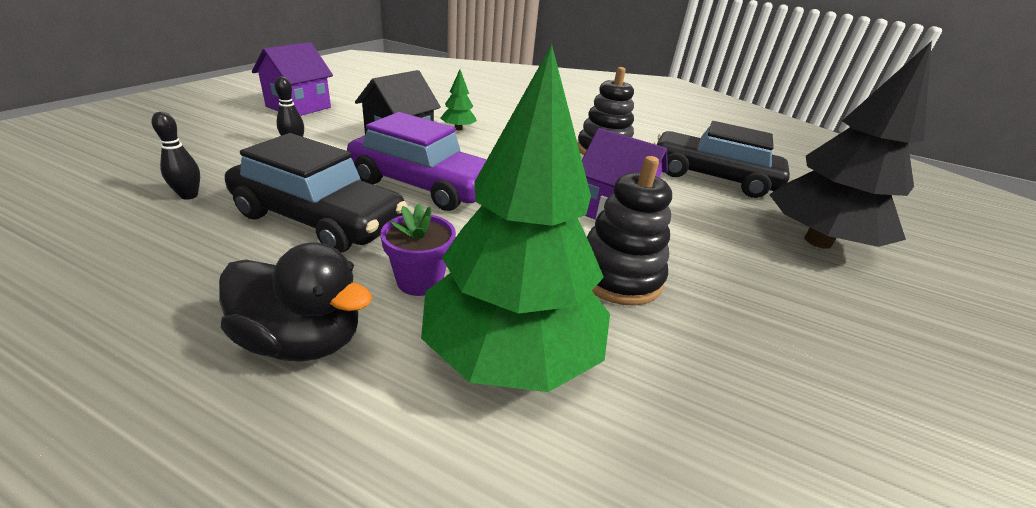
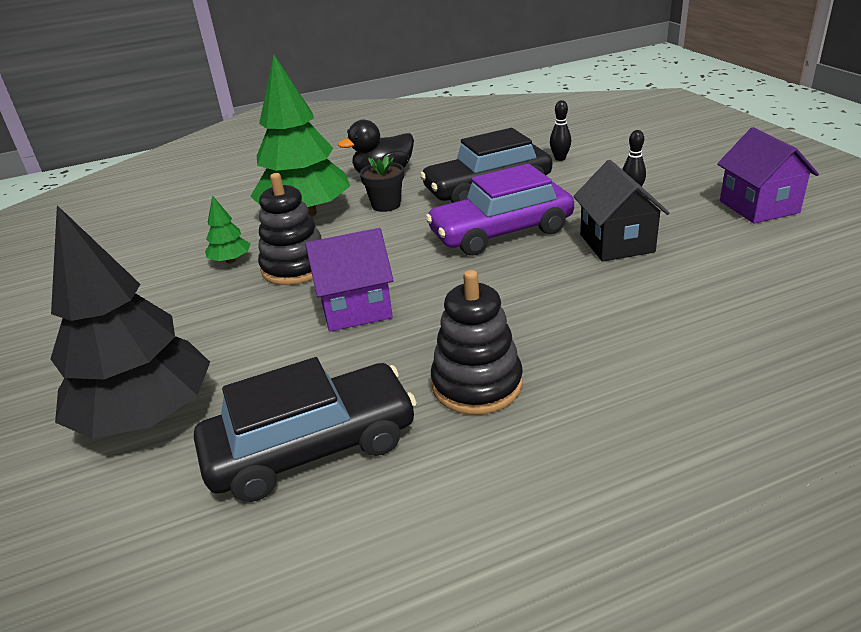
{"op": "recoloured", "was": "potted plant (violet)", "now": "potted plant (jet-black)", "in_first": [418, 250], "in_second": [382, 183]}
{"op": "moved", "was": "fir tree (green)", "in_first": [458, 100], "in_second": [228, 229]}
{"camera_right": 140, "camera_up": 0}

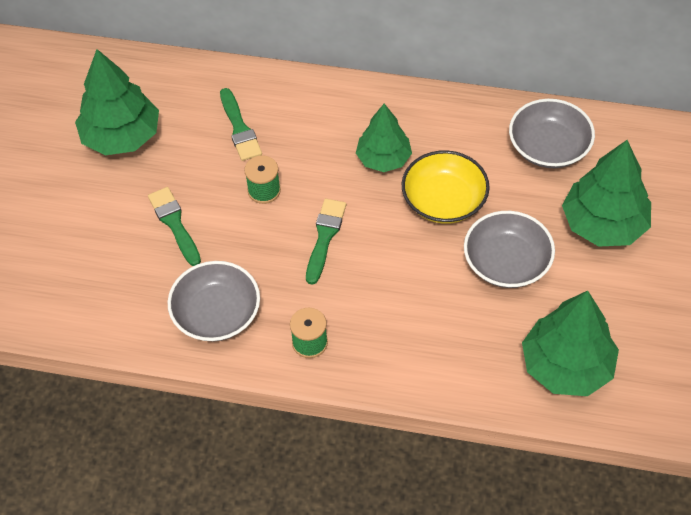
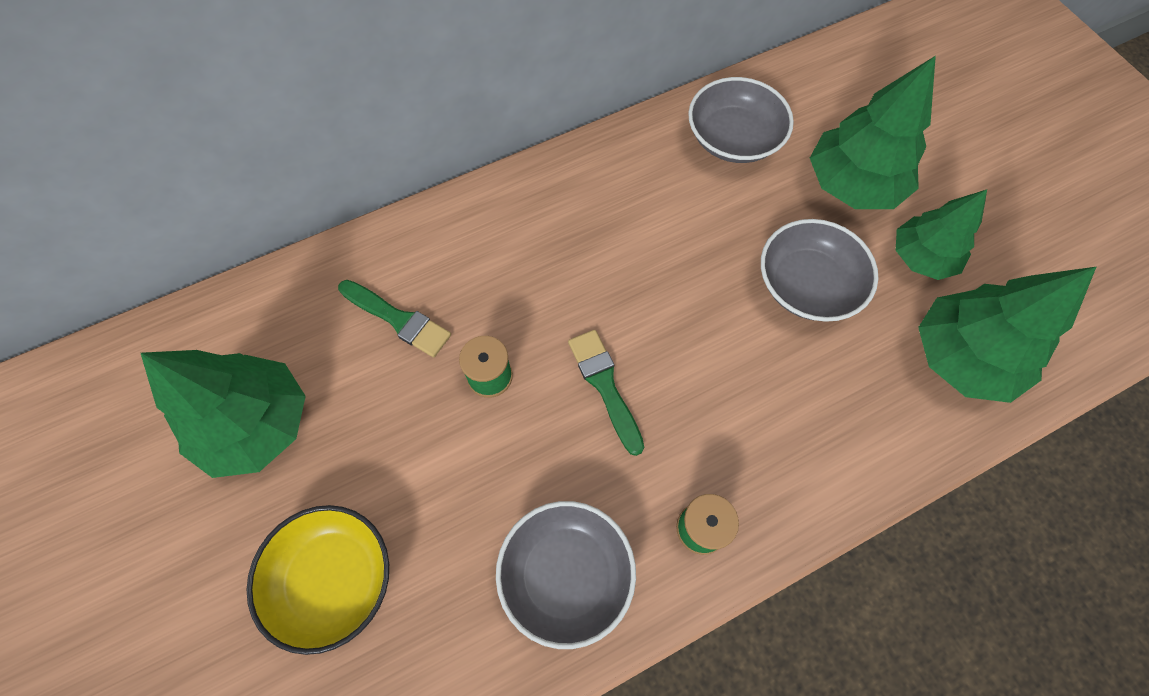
{"op": "removed", "was": "paintbrush (green)", "in_first": [174, 226]}
{"op": "moved", "was": "fir tree (green)", "in_first": [384, 138], "in_second": [941, 235]}
{"op": "moved", "was": "deep dish (yellow)", "in_first": [446, 187], "in_second": [318, 580]}
{"camera_right": -40, "camera_up": 10}

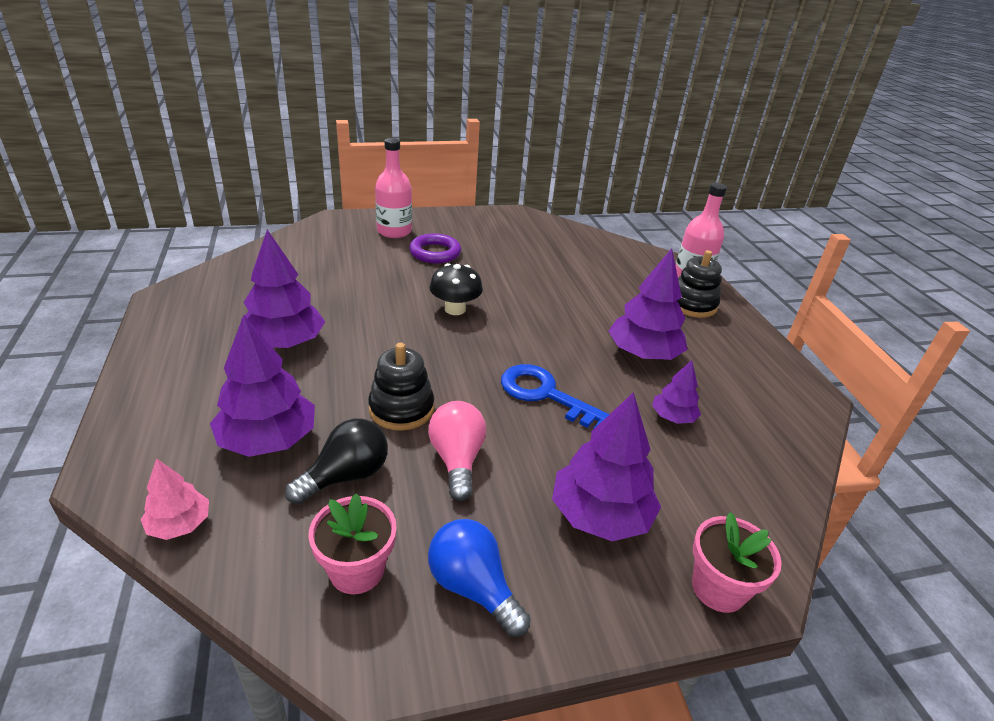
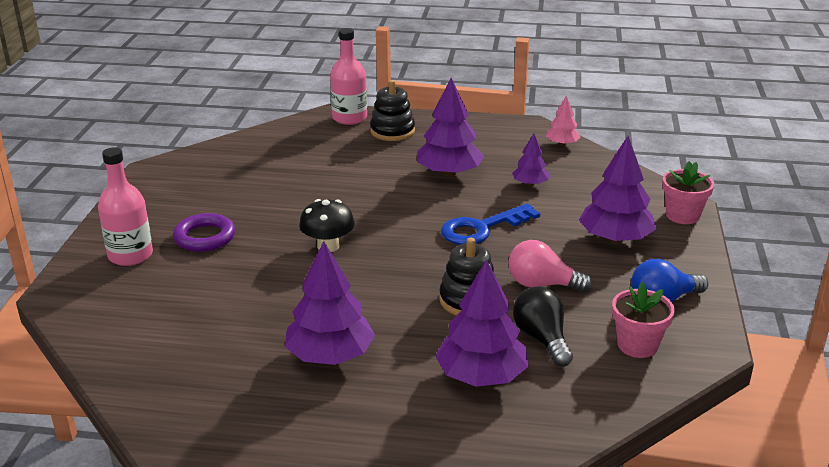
{"op": "moved", "was": "fir tree (rosy)", "in_first": [174, 499], "in_second": [563, 121]}
{"camera_right": -65, "camera_up": -5}

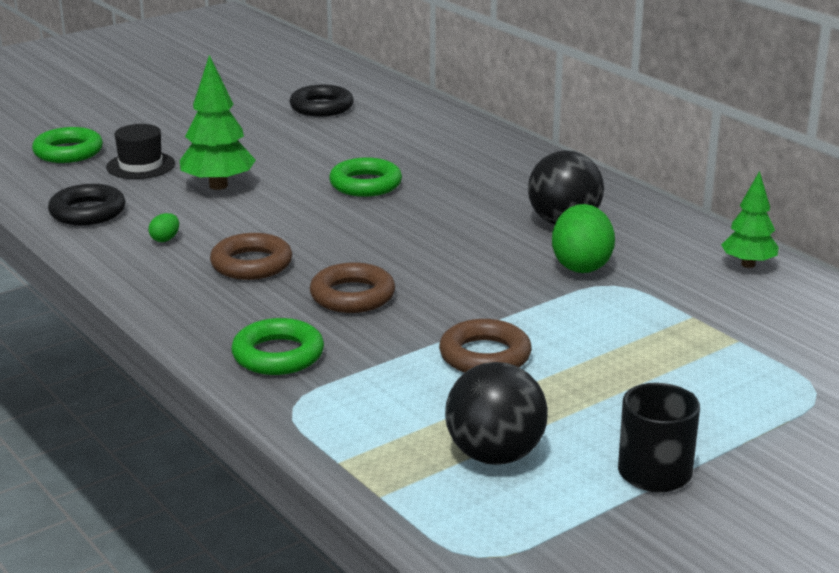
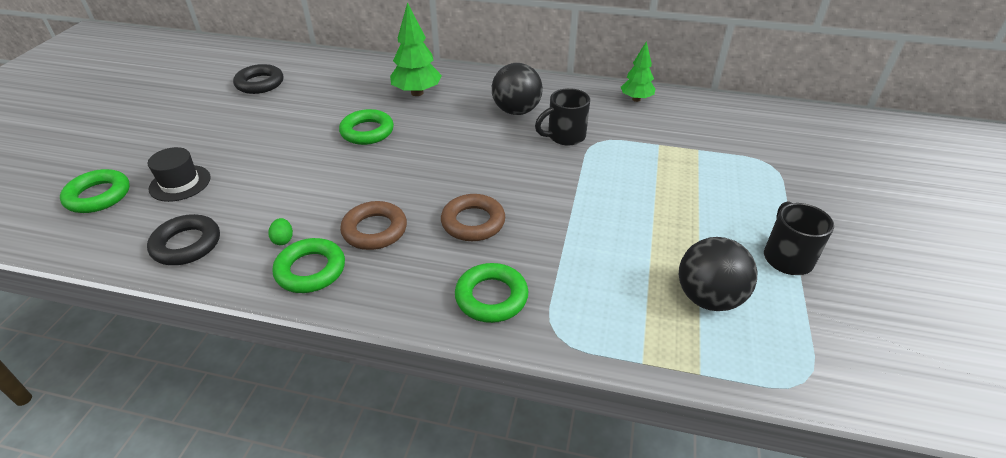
{"op": "moved", "was": "fir tree (green)", "in_first": [218, 122], "in_second": [416, 49]}
{"op": "removed", "was": "ring (dark brown)", "in_first": [485, 346]}
{"op": "replaced", "was": "egg shape (green)", "now": "tea mug (jet-black)", "in_first": [583, 238], "in_second": [562, 117]}
{"op": "added", "now": "ring (green)", "in_second": [308, 265]}
{"camera_right": -40, "camera_up": 15}

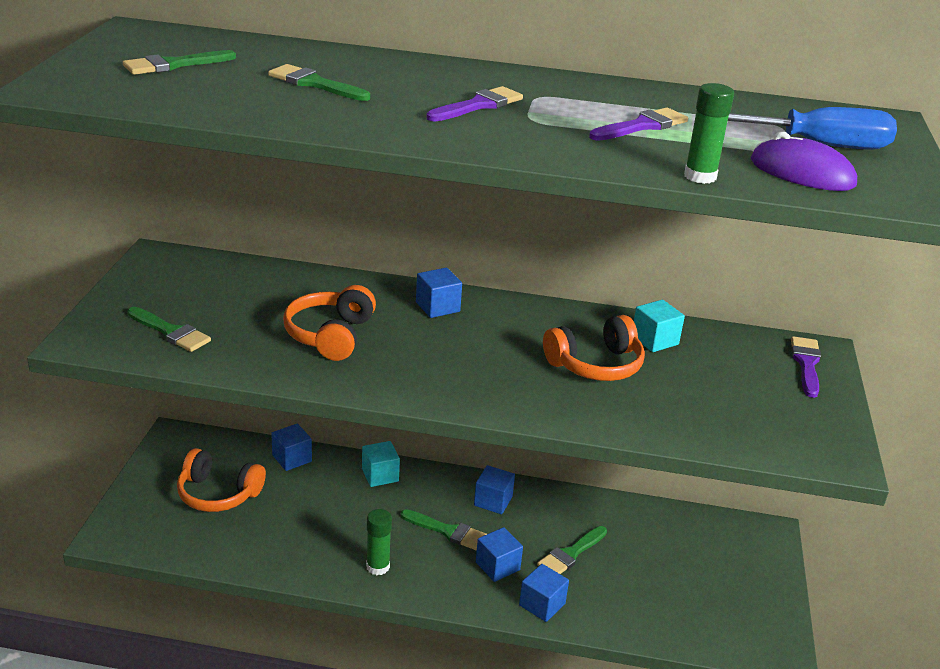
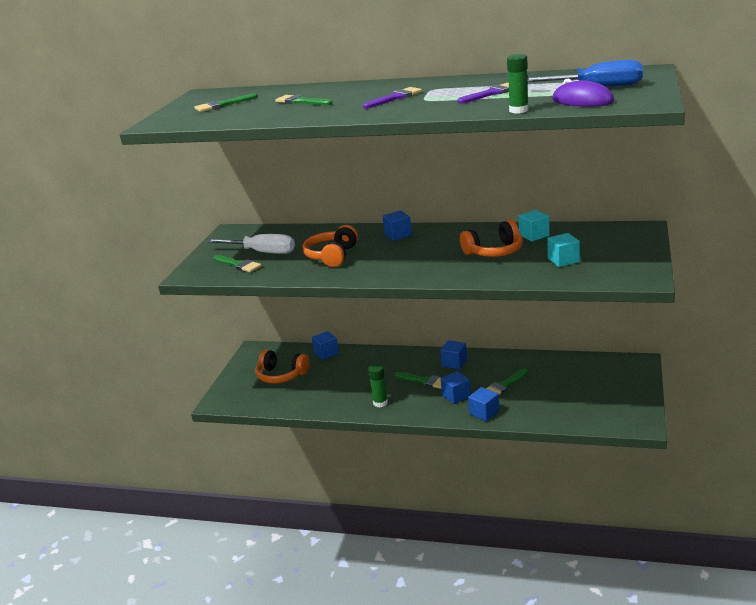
{"op": "moved", "was": "block (aqua)", "in_first": [381, 464], "in_second": [563, 250]}
{"op": "removed", "was": "paintbrush (violet)", "in_first": [806, 367]}
{"op": "added", "now": "screwdriver (snow-white)", "in_second": [250, 244]}
{"camera_right": 10, "camera_up": -5}

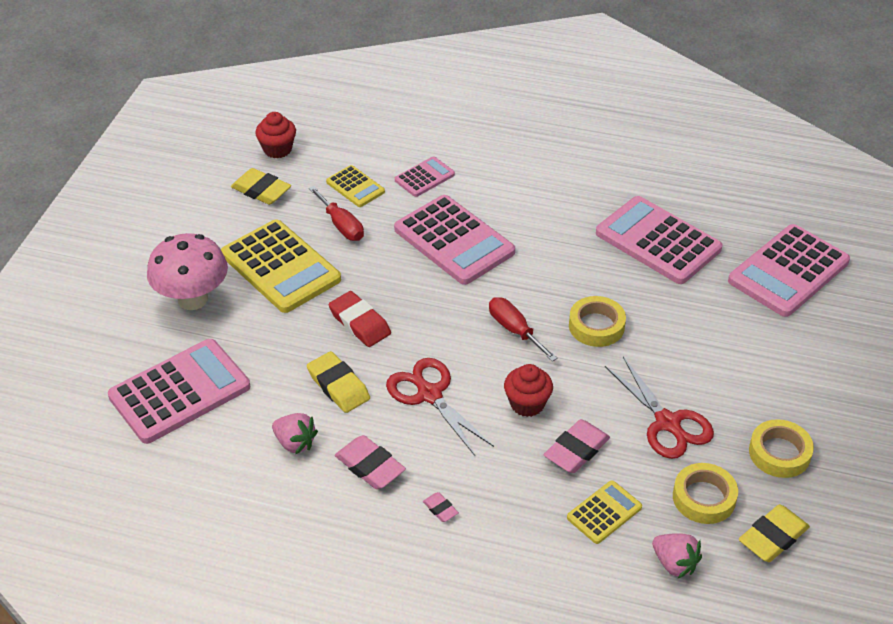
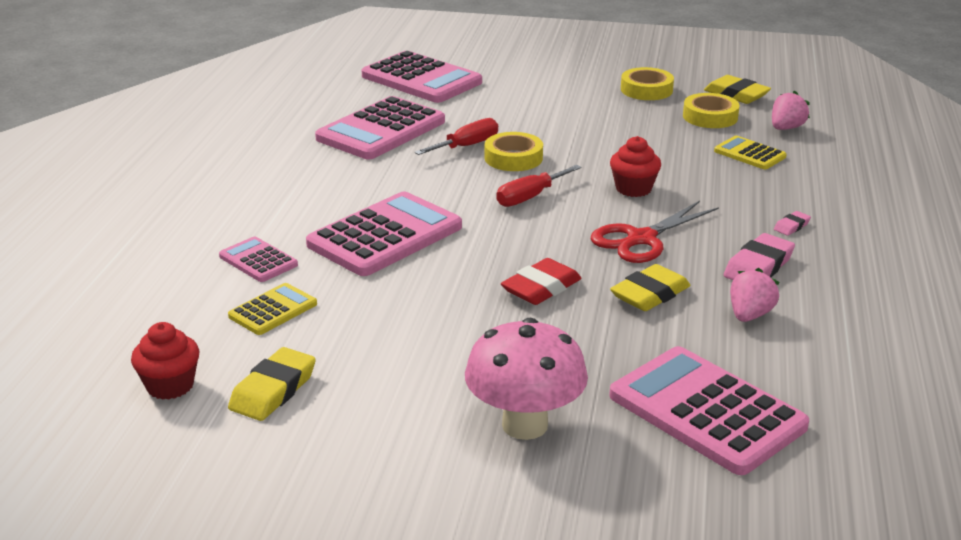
{"op": "removed", "was": "pocket calculator (yellow)", "in_first": [281, 266]}
{"op": "moved", "was": "screwdriver (red)", "in_first": [336, 213], "in_second": [456, 136]}
{"op": "removed", "was": "gum eraser (rosy)", "in_first": [577, 446]}
{"op": "removed", "was": "scissors (red)", "in_first": [659, 408]}
{"camera_right": -95, "camera_up": -15}

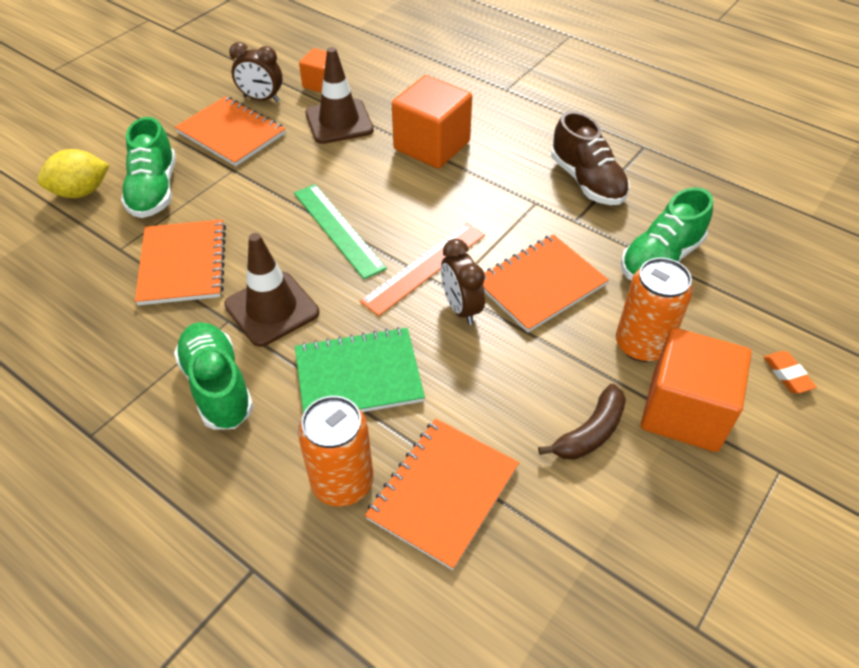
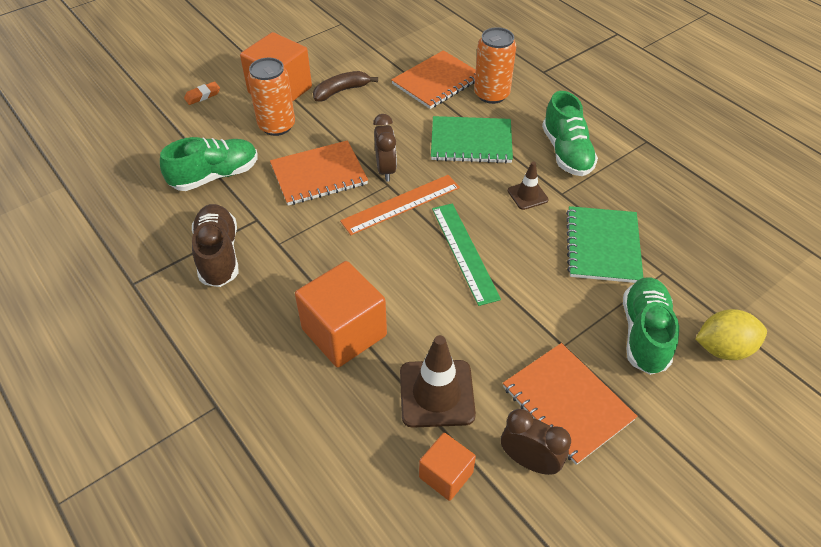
{"op": "recoloured", "was": "notepad (orange)", "now": "notepad (green)", "in_first": [180, 262], "in_second": [604, 244]}
{"op": "resized", "was": "safety cone (dark brown)", "in_first": [271, 290], "in_second": [528, 186], "ratio": 0.56}
{"op": "turned", "was": "gum eraser (orange)", "in_first": [790, 372], "in_second": [202, 93], "clockwise": 60}
{"camera_right": -165, "camera_up": 0}

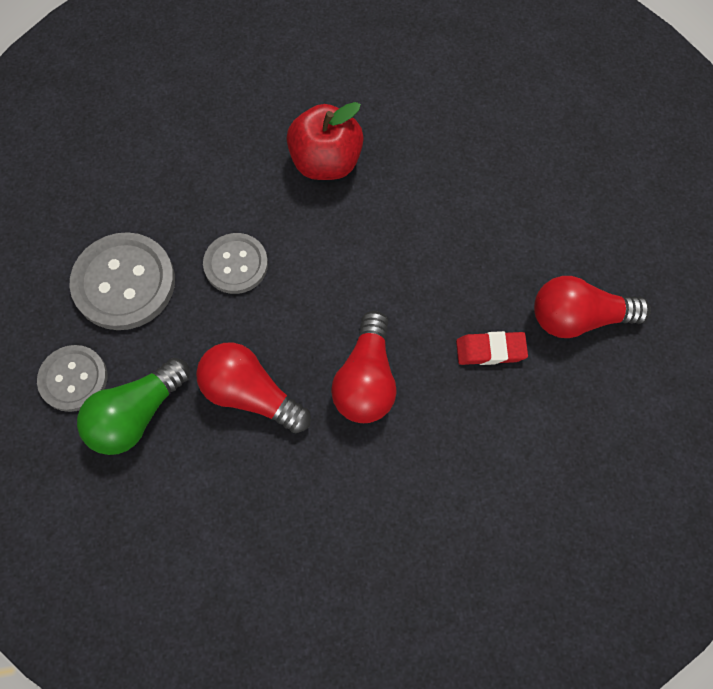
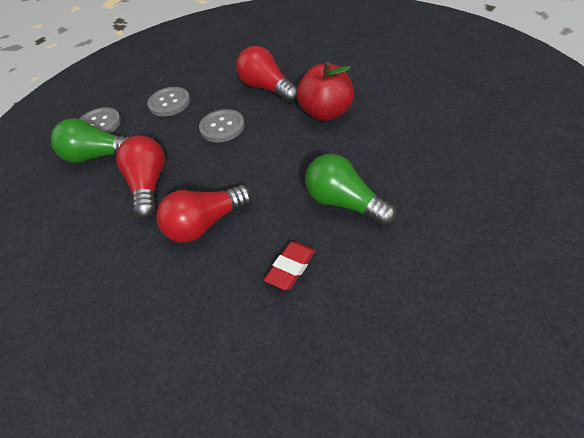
{"op": "resized", "was": "shirt button (gray)", "in_first": [122, 281], "in_second": [168, 102], "ratio": 0.64}
{"op": "turned", "was": "gum eraser (red)", "in_first": [492, 348], "in_second": [290, 266], "clockwise": 75}
{"op": "moved", "was": "lightbulb (red)", "in_first": [592, 307], "in_second": [266, 74]}
{"op": "added", "now": "lightbulb (green)", "in_second": [351, 190]}
{"camera_right": 55, "camera_up": -20}

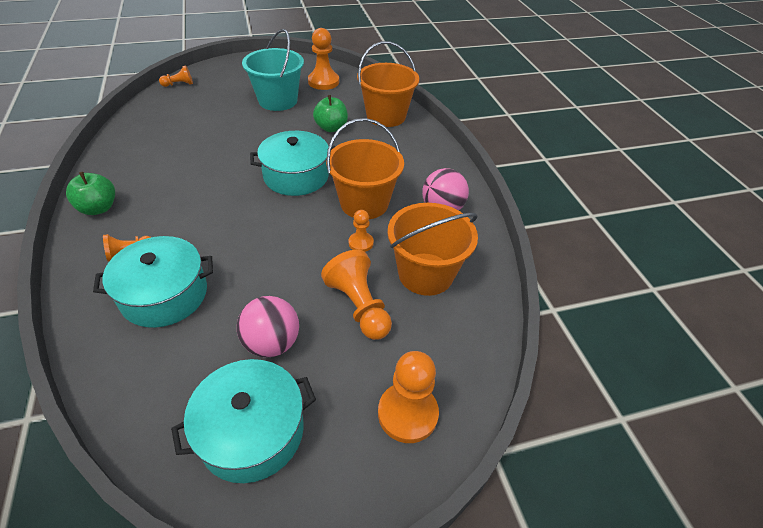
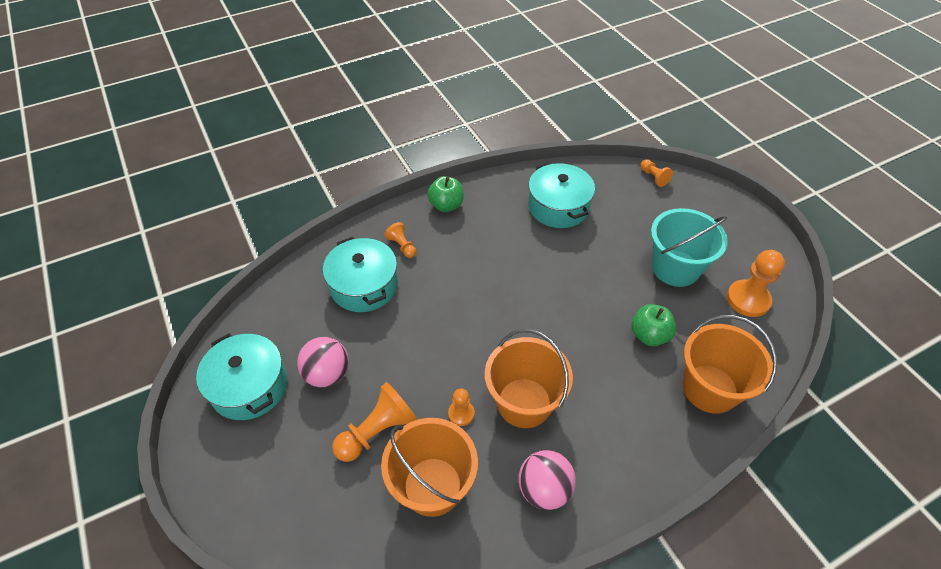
{"op": "moved", "was": "stockpot (aqua)", "in_first": [292, 163], "in_second": [561, 195]}
{"op": "removed", "was": "chess pawn (orange)", "in_first": [408, 397]}
{"camera_right": 80, "camera_up": 5}

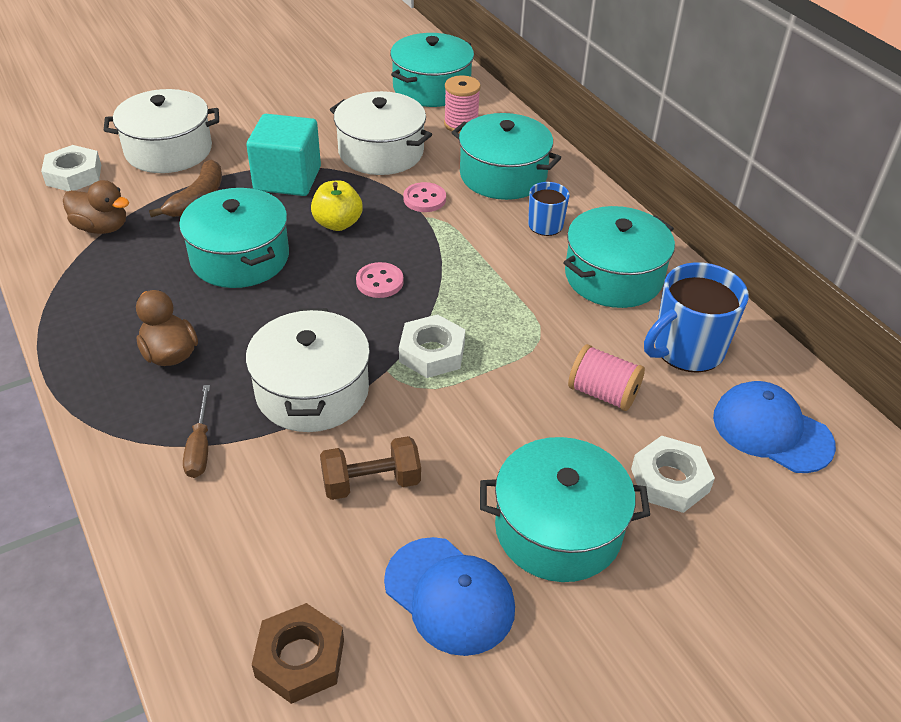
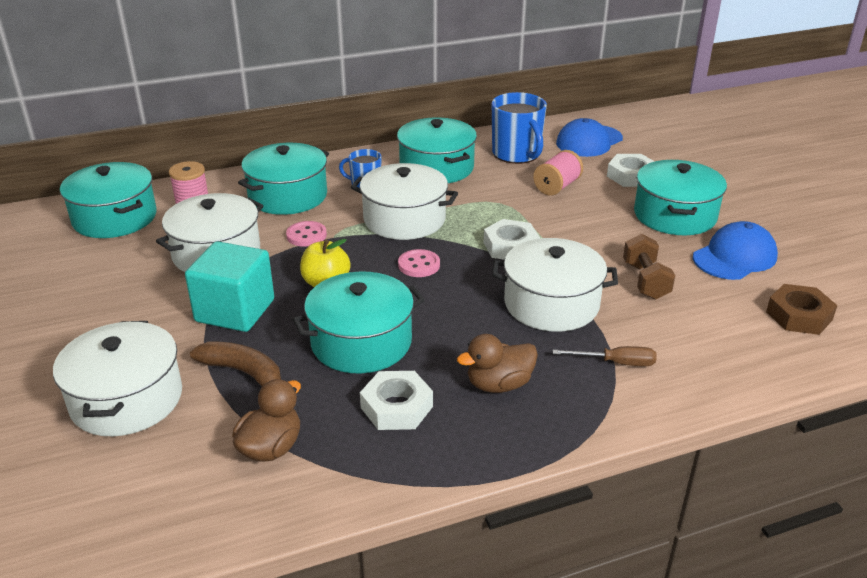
{"op": "moved", "was": "hex nut (snow-white)", "in_first": [71, 168], "in_second": [396, 400]}
{"op": "added", "now": "stockpot (snow-white)", "in_second": [404, 201]}
{"camera_right": -80, "camera_up": -10}

